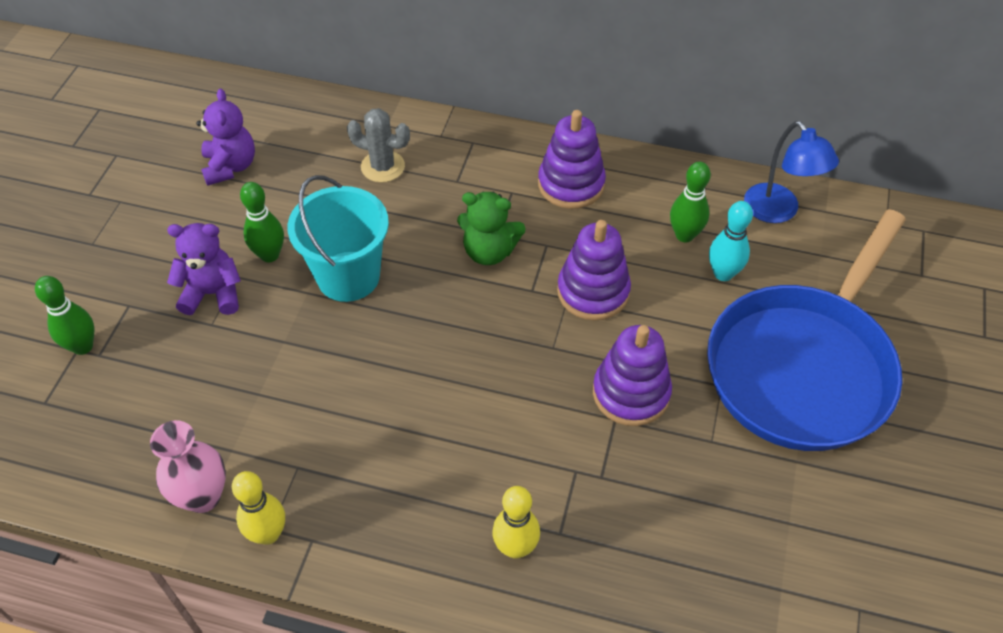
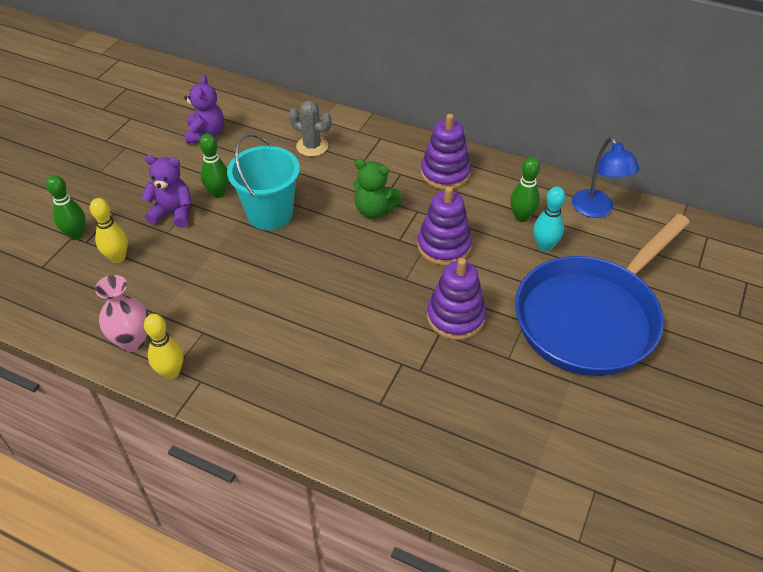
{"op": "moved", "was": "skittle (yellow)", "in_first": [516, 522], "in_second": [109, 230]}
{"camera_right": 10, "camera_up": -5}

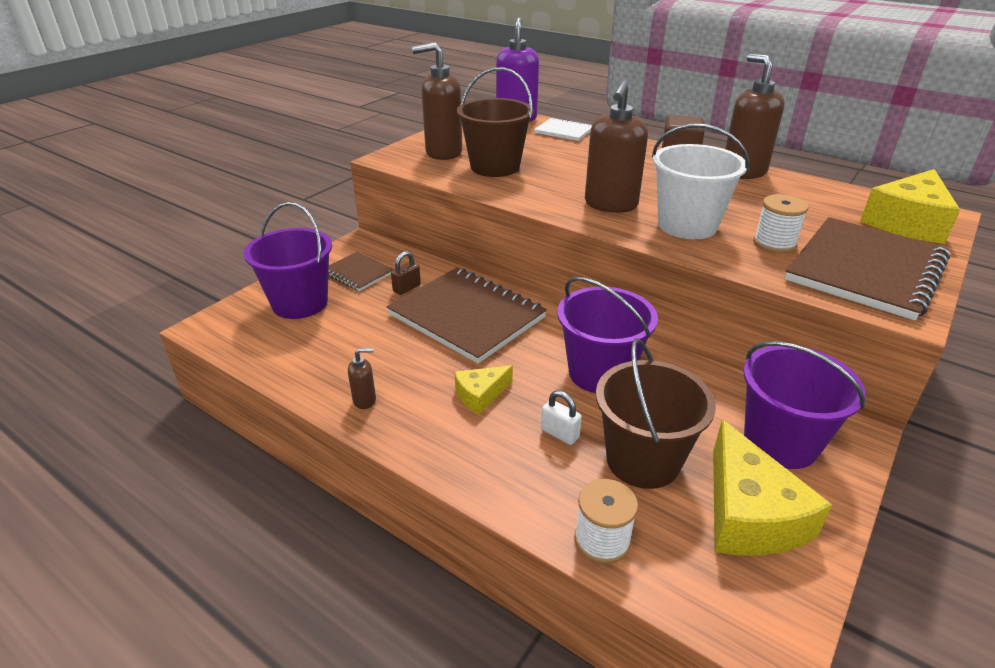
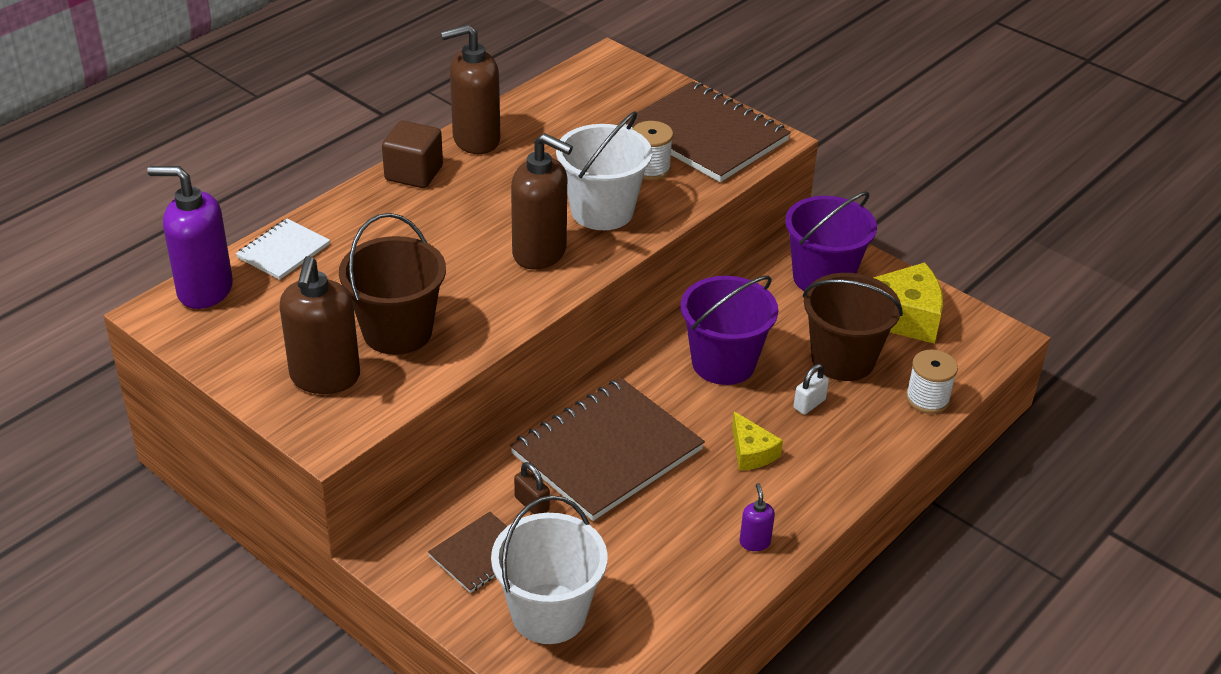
{"op": "recoloured", "was": "sand bucket (violet)", "now": "sand bucket (snow-white)", "in_first": [288, 260], "in_second": [549, 569]}
{"op": "recoloured", "was": "soap pump (dark brown)", "now": "soap pump (violet)", "in_first": [362, 378], "in_second": [757, 517]}
{"op": "removed", "was": "piece of cheese (yellow)", "in_first": [910, 206]}
{"camera_right": -85, "camera_up": 5}

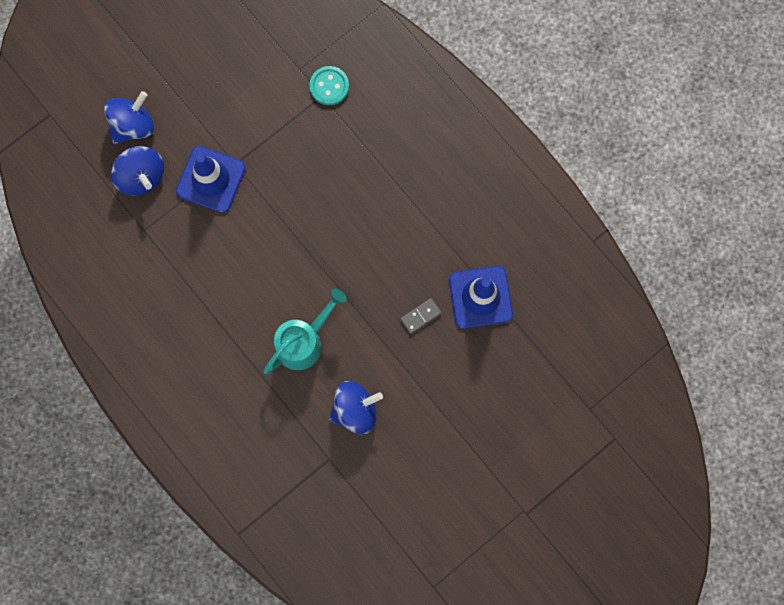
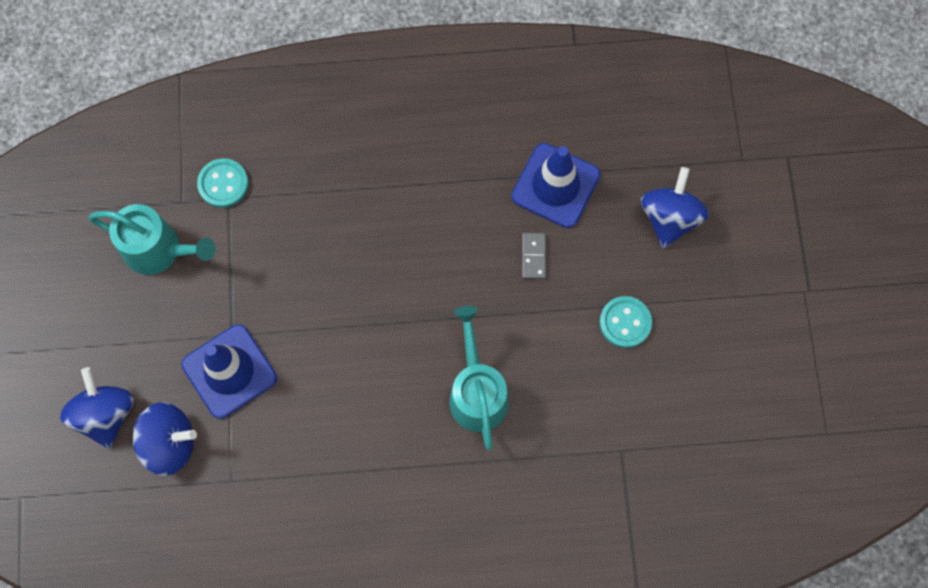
{"op": "moved", "was": "whirligig (blue)", "in_first": [356, 407], "in_second": [675, 207]}
{"op": "added", "now": "watering pot (aqua)", "in_second": [152, 239]}
{"op": "added", "now": "shirt button (aqua)", "in_second": [625, 322]}
{"camera_right": -55, "camera_up": -5}

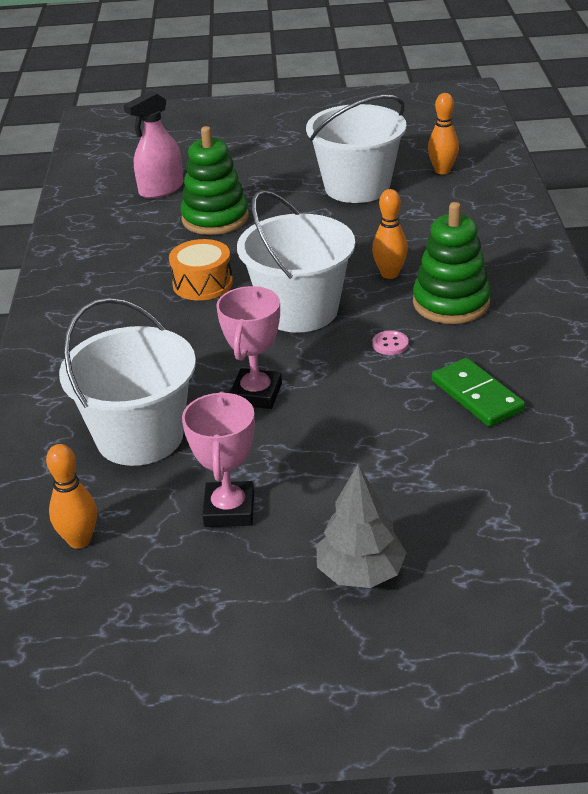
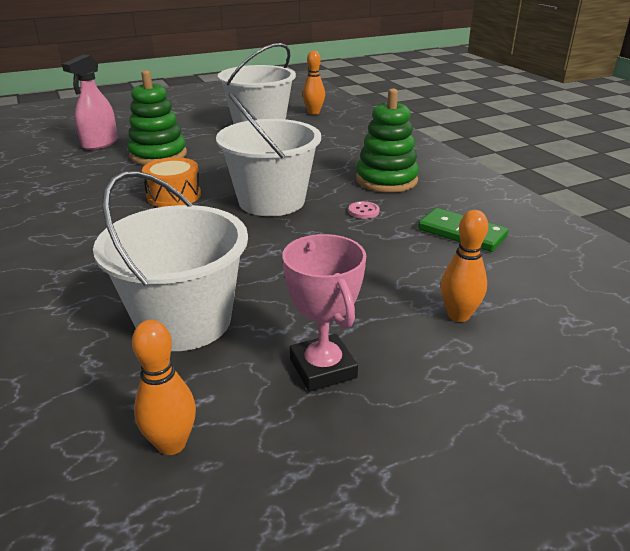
{"op": "removed", "was": "prize cup (rosy)", "in_first": [249, 347]}
{"op": "removed", "was": "fir tree (gray)", "in_first": [361, 526]}
{"op": "moved", "was": "skittle (orange)", "in_first": [390, 234], "in_second": [464, 266]}
{"camera_right": -25, "camera_up": -5}

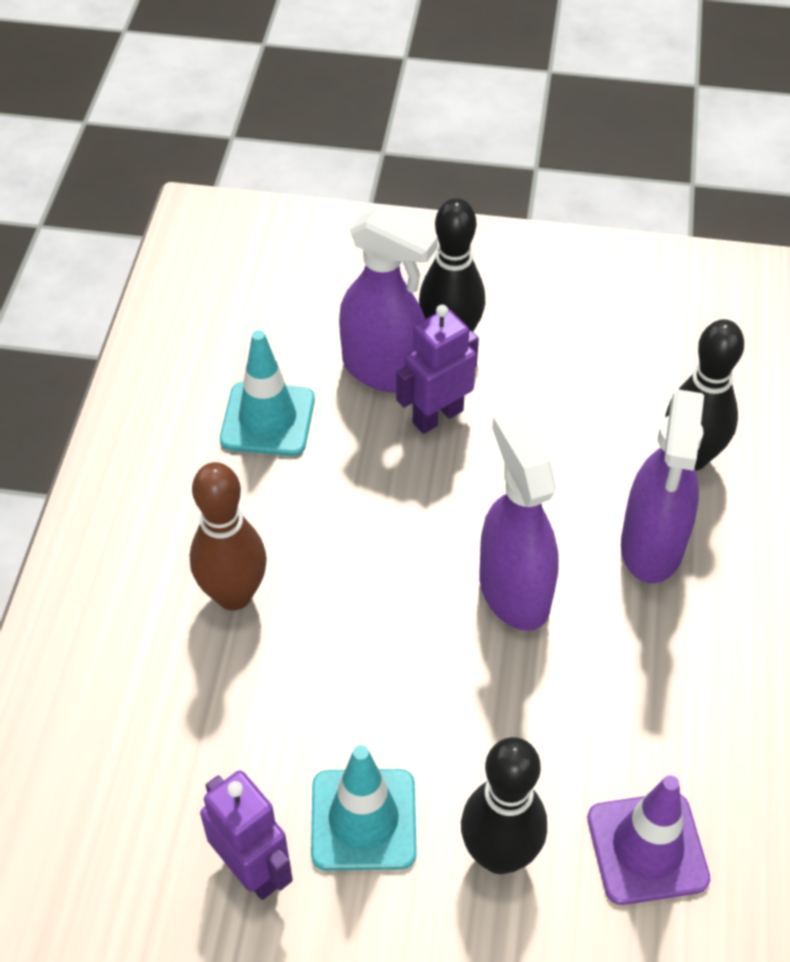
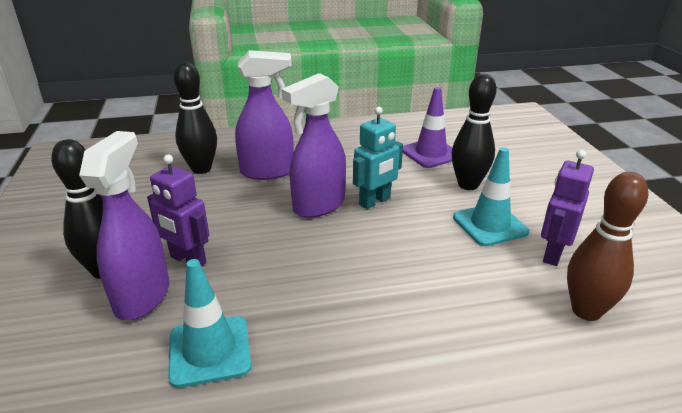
{"op": "moved", "was": "skittle (dark brown)", "in_first": [228, 536], "in_second": [608, 246]}
{"op": "added", "now": "toy robot (aqua)", "in_second": [378, 158]}
{"camera_right": -110, "camera_up": -20}

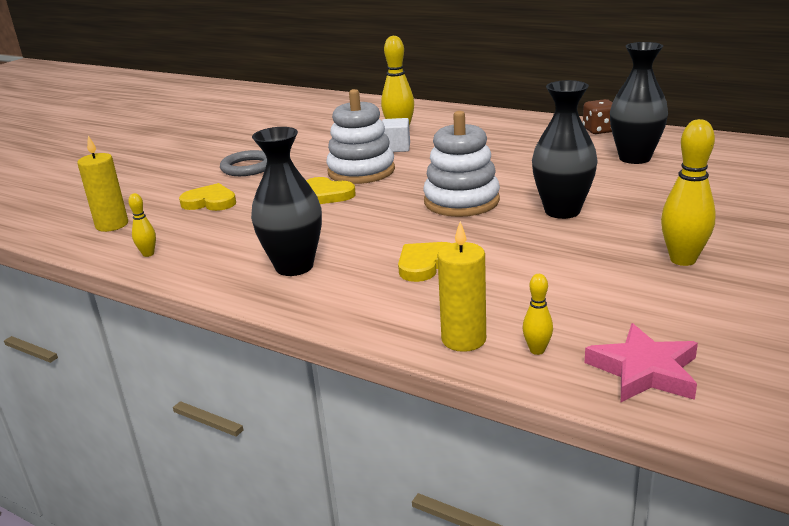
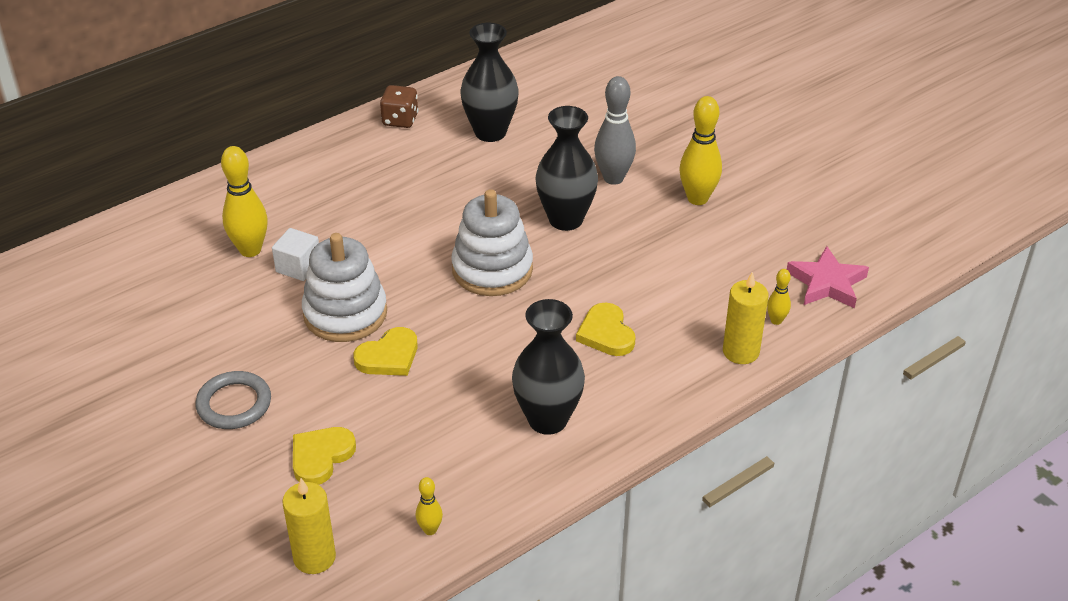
{"op": "added", "now": "skittle (gray)", "in_second": [615, 130]}
{"camera_right": -70, "camera_up": 15}

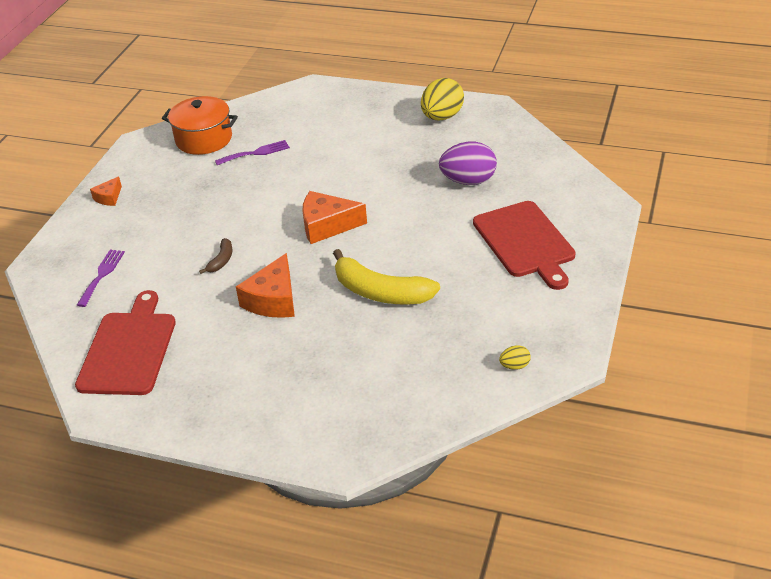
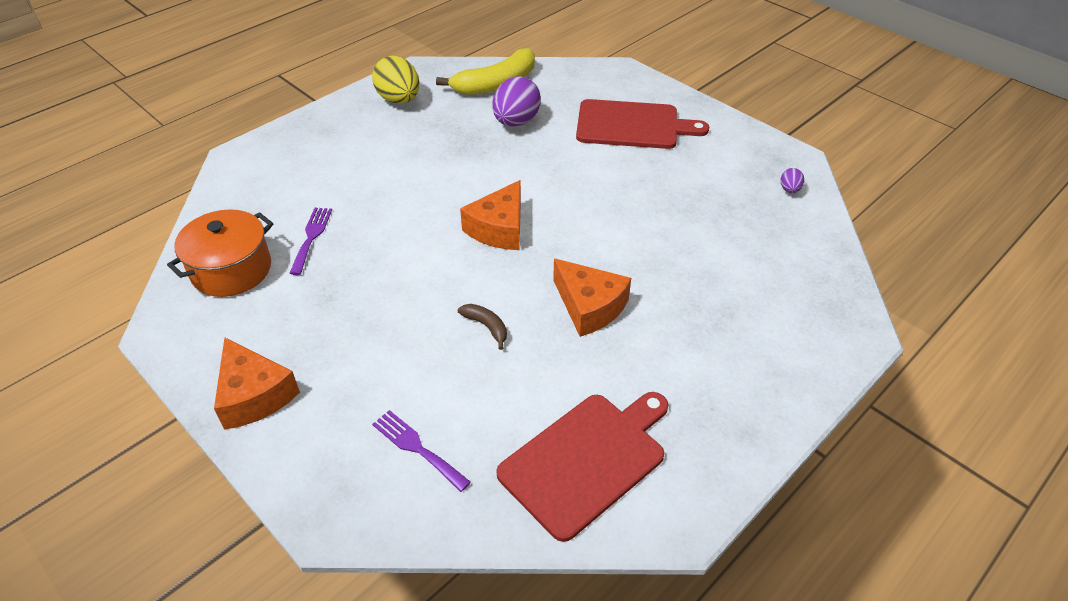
{"op": "turned", "was": "chopping board (red)", "in_first": [125, 342], "in_second": [582, 467], "clockwise": 105}
{"op": "resized", "was": "piece of cheese (orange)", "in_first": [106, 191], "in_second": [257, 384], "ratio": 1.85}
{"op": "moved", "was": "toy banana (yellow)", "in_first": [386, 277], "in_second": [485, 71]}
{"op": "recoloured", "was": "egg shape (yellow)", "now": "egg shape (violet)", "in_first": [515, 357], "in_second": [792, 180]}
{"camera_right": -65, "camera_up": 5}

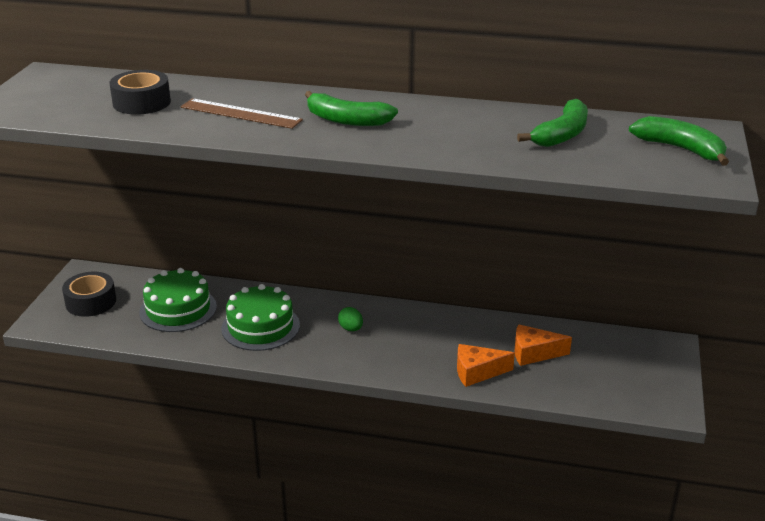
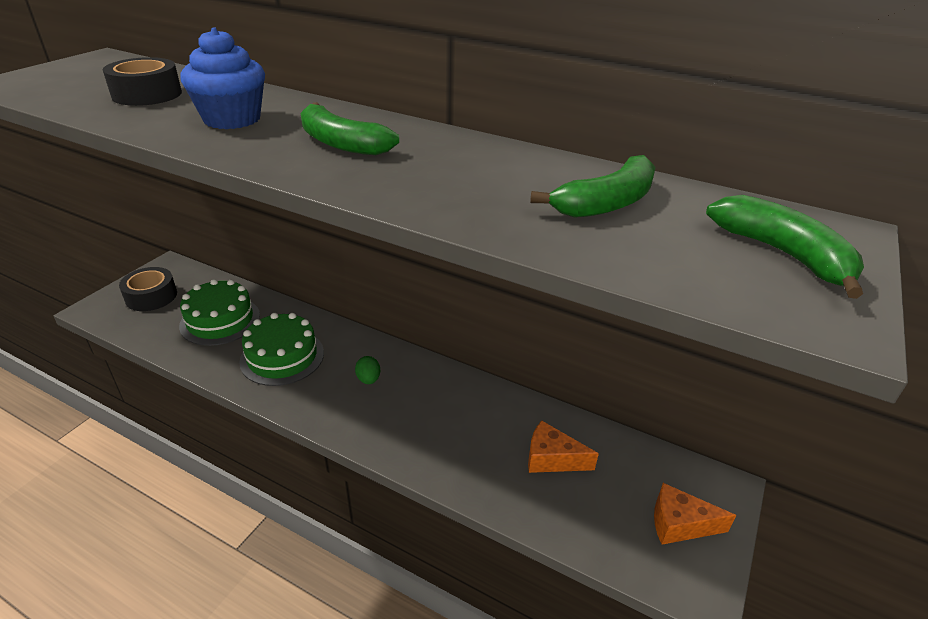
{"op": "replaced", "was": "straightedge (dark brown)", "now": "cupcake (blue)", "in_first": [241, 113], "in_second": [222, 78]}
{"op": "moved", "was": "piece of cheese (orange)", "in_first": [486, 365], "in_second": [695, 514]}
{"camera_right": 15, "camera_up": 5}

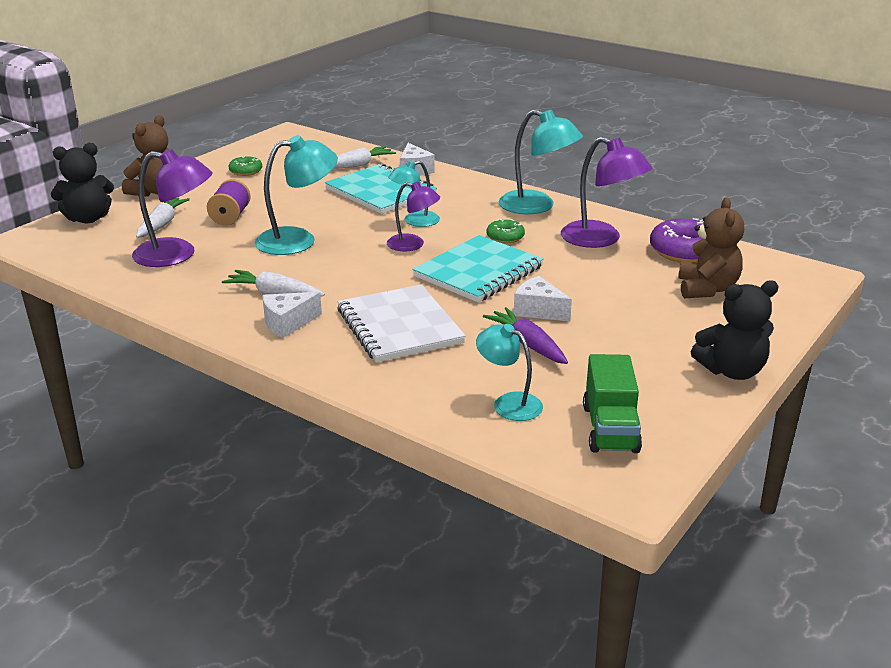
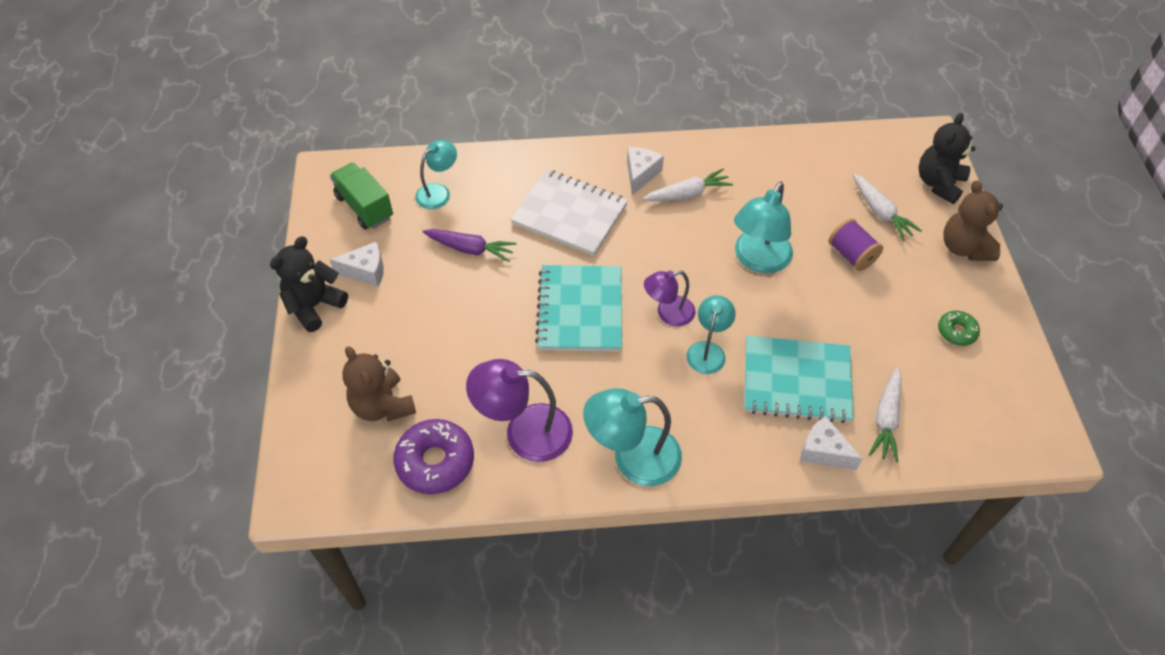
{"op": "removed", "was": "desk lamp (violet)", "in_first": [172, 208]}
{"op": "turned", "was": "desk lamp (aqua)", "in_first": [509, 372], "in_second": [436, 174], "clockwise": -45}
{"op": "removed", "was": "donut (green)", "in_first": [506, 231]}
{"op": "moved", "was": "piece of cheese (snow-white)", "in_first": [543, 299], "in_second": [357, 264]}
{"camera_right": 140, "camera_up": 25}

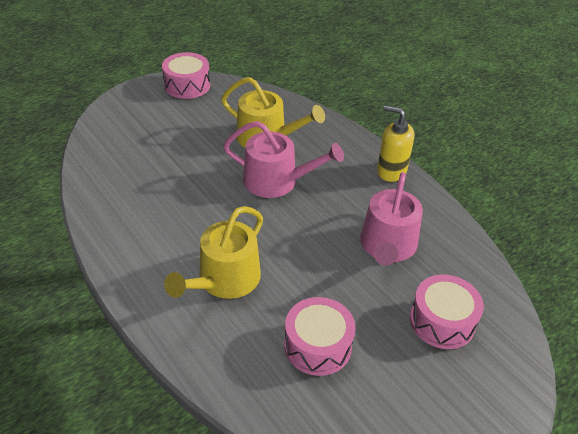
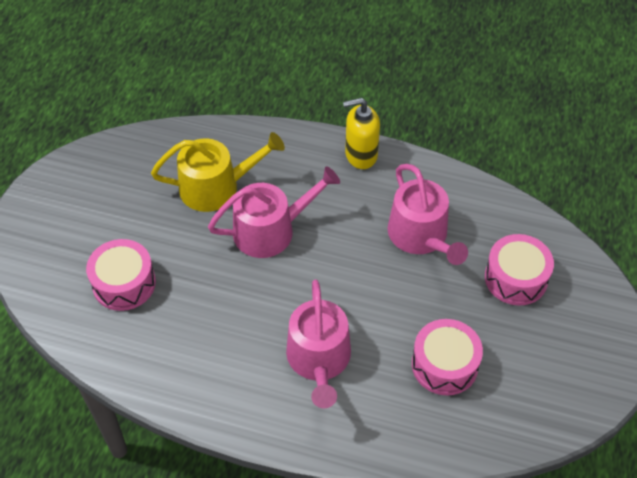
{"op": "moved", "was": "toy drum (rosy)", "in_first": [186, 75], "in_second": [121, 275]}
{"op": "recoloured", "was": "watering pot (yellow)", "now": "watering pot (rosy)", "in_first": [213, 252], "in_second": [318, 343]}
{"camera_right": -35, "camera_up": 10}

